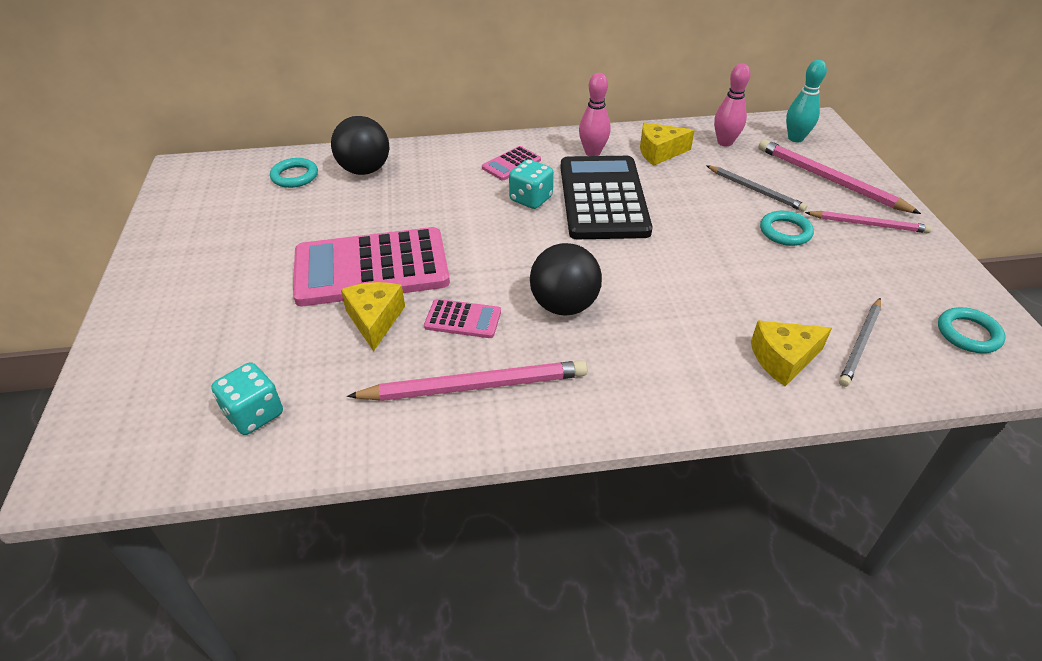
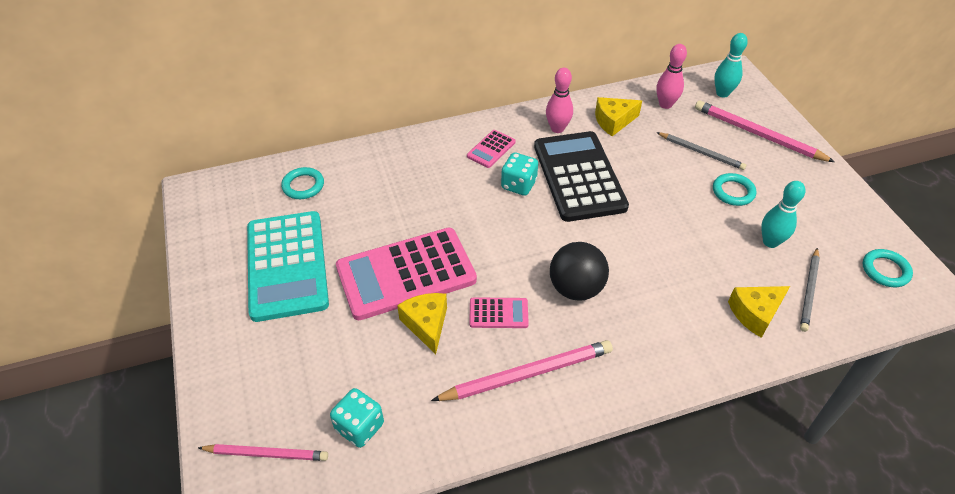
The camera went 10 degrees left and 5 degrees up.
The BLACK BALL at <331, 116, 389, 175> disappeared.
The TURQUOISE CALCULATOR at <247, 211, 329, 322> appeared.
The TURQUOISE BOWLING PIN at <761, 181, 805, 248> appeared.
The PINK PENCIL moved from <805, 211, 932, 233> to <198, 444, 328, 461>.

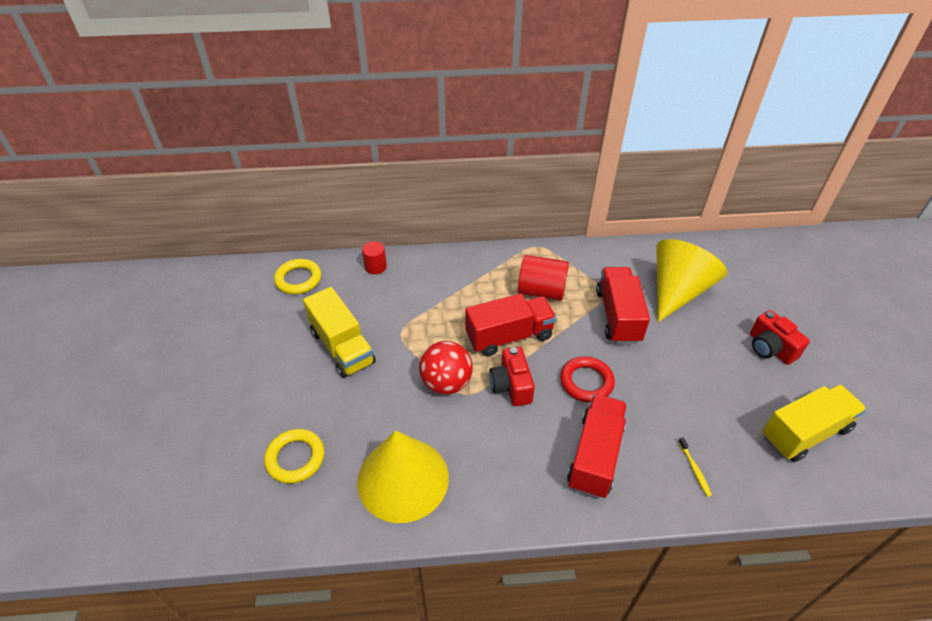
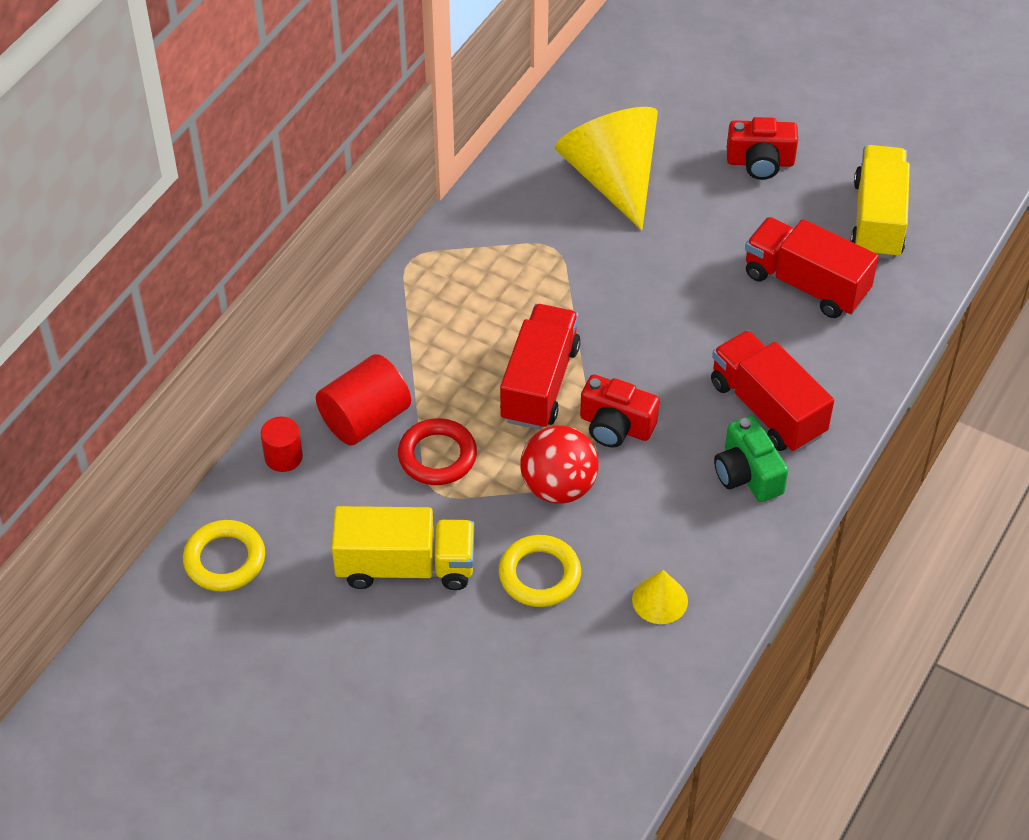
The camera went 55 degrees left and 5 degrees up.
The YELLOW TOOTHBRUSH at <678, 437, 712, 497> disappeared.
The GREEN CAMERA at <714, 416, 788, 502> appeared.
The YELLOW RING moved from <264, 429, 325, 483> to <499, 535, 581, 607>.
The RED CYLINDER moved from <518, 255, 569, 301> to <316, 354, 411, 445>.
The RED RING moved from <560, 356, 615, 402> to <398, 418, 477, 485>.
The RED TRUCK moved from <596, 267, 650, 344> to <745, 217, 879, 318>.
The YELLOW CONE at <357, 430, 449, 523> changed to 0.44 times the size.

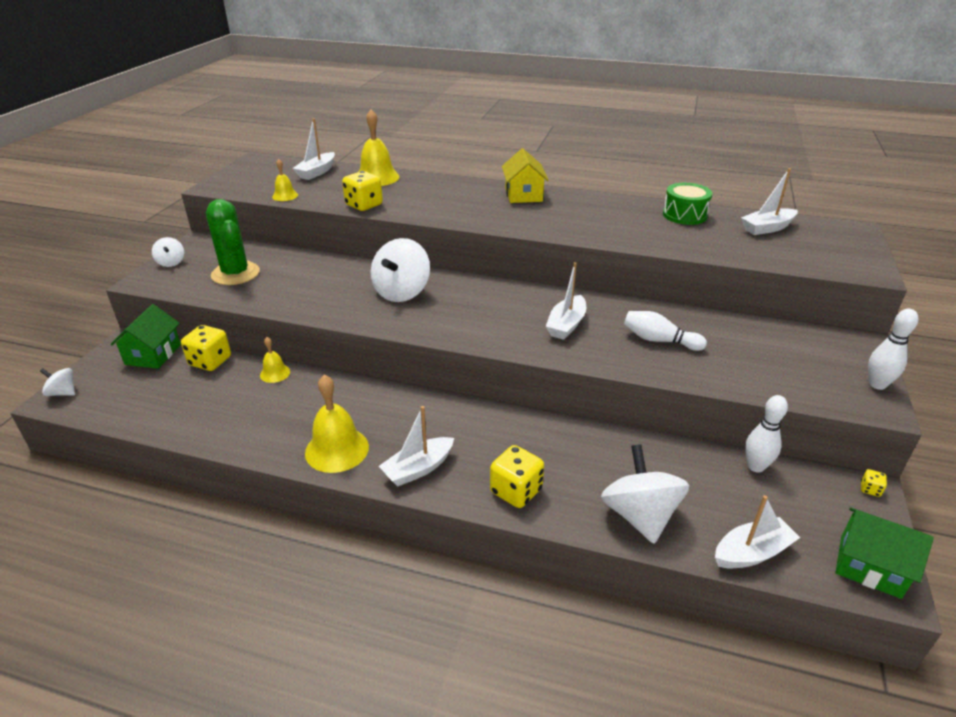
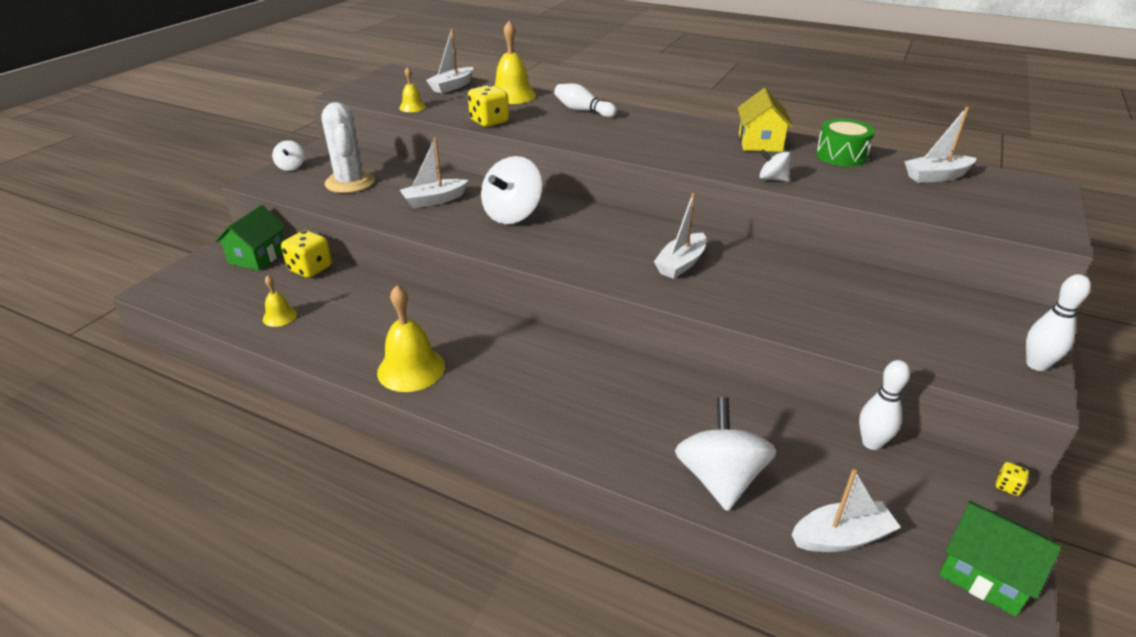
The camera went 10 degrees right and 0 degrees up.
The YELLOW DICE at <490, 445, 544, 508> disappeared.
The WHITE SPINNING TOP moved from <40, 368, 75, 396> to <760, 149, 791, 182>.
The YELLOW BELL moved from <260, 337, 290, 383> to <263, 275, 297, 327>.
The WHITE BOAT moved from <379, 406, 454, 486> to <400, 138, 468, 208>.
The YELLOW HOUSE moved from <502, 148, 549, 203> to <738, 88, 793, 152>.
The WHITE BOWLING PIN moved from <624, 311, 707, 351> to <554, 83, 617, 118>.
The GREEN CACTUS at <206, 199, 260, 285> became the WHITE CACTUS at <321, 102, 375, 193>.

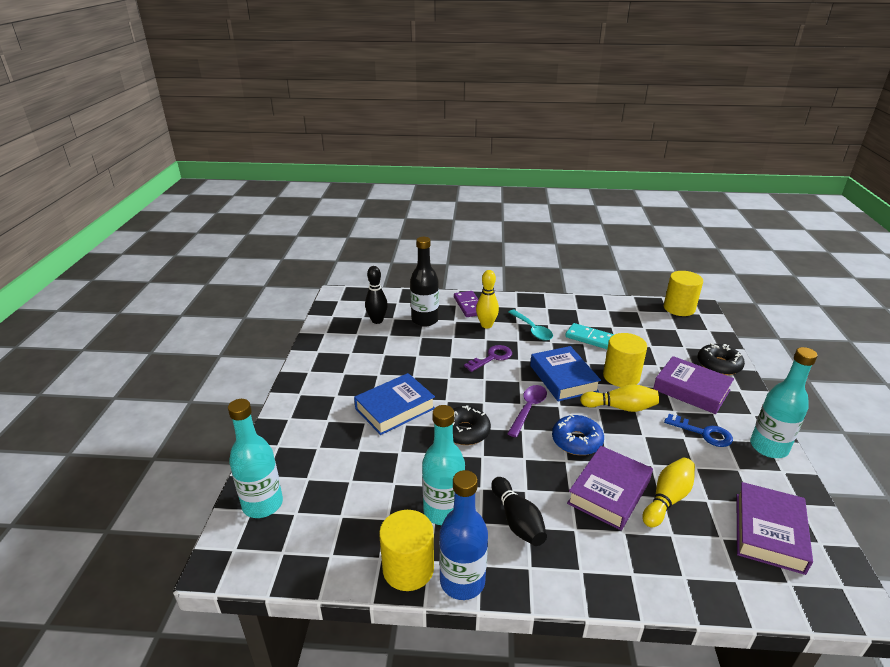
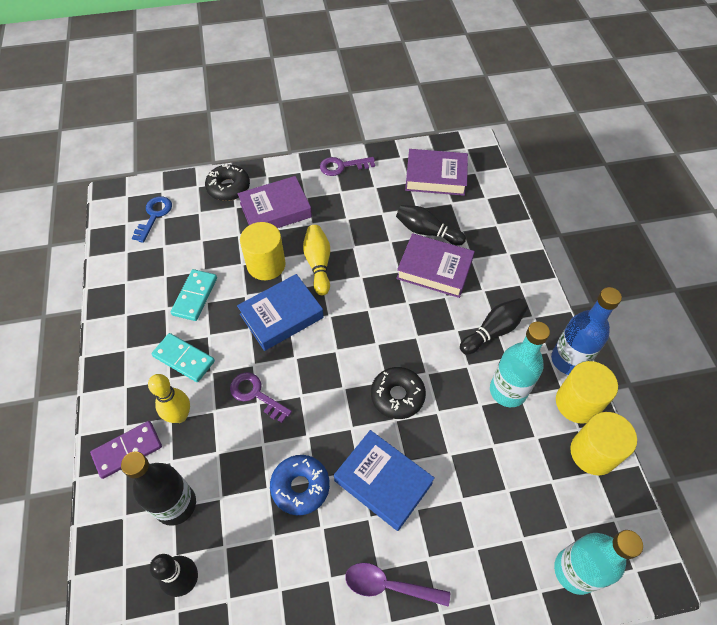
The camera went 105 degrees left and 25 degrees up.
The PURPLE SPOON moved from <507, 385, 547, 437> to <345, 563, 450, 607>.
The BLUE DONUT moved from <552, 414, 604, 455> to <270, 455, 330, 515>.
The YELLOW CYLINDER moved from <664, 271, 703, 316> to <570, 412, 637, 476>.
The BLUE KEY moved from <664, 414, 733, 447> to <132, 196, 172, 243>.
The TURQUOISE SPOON at <509, 310, 553, 340> was replaced by the TURQUOISE DOMINO at <152, 333, 215, 382>.
The TURQUOISE BOTTLE at <750, 347, 818, 458> was replaced by the PURPLE KEY at <320, 157, 375, 176>.
The YELLOW BOWLING PIN at <642, 458, 695, 528> became the BLACK BOWLING PIN at <396, 205, 466, 246>.
The PURPLE BOOK at <653, 356, 734, 414> turned 45 degrees clockwise.

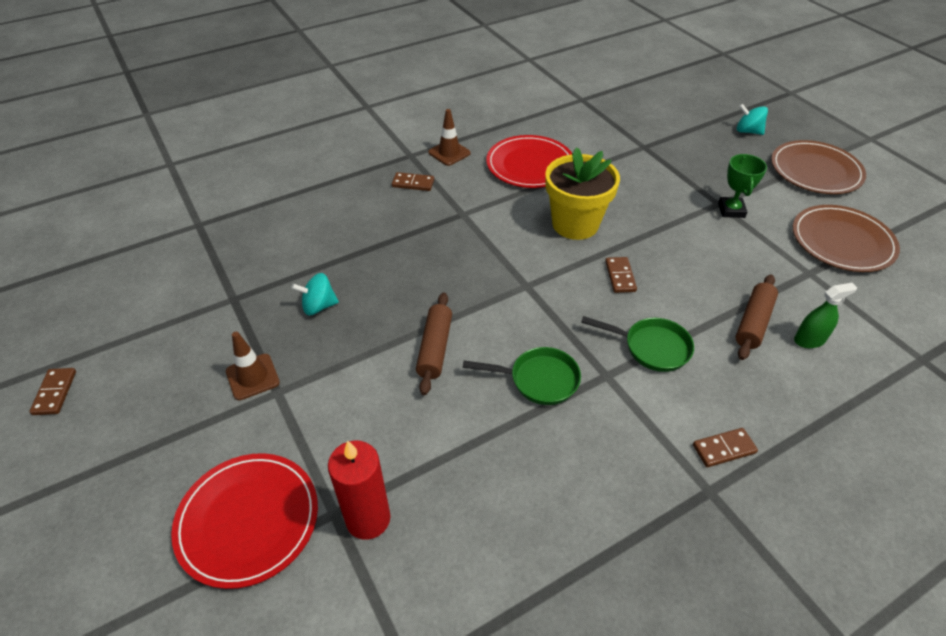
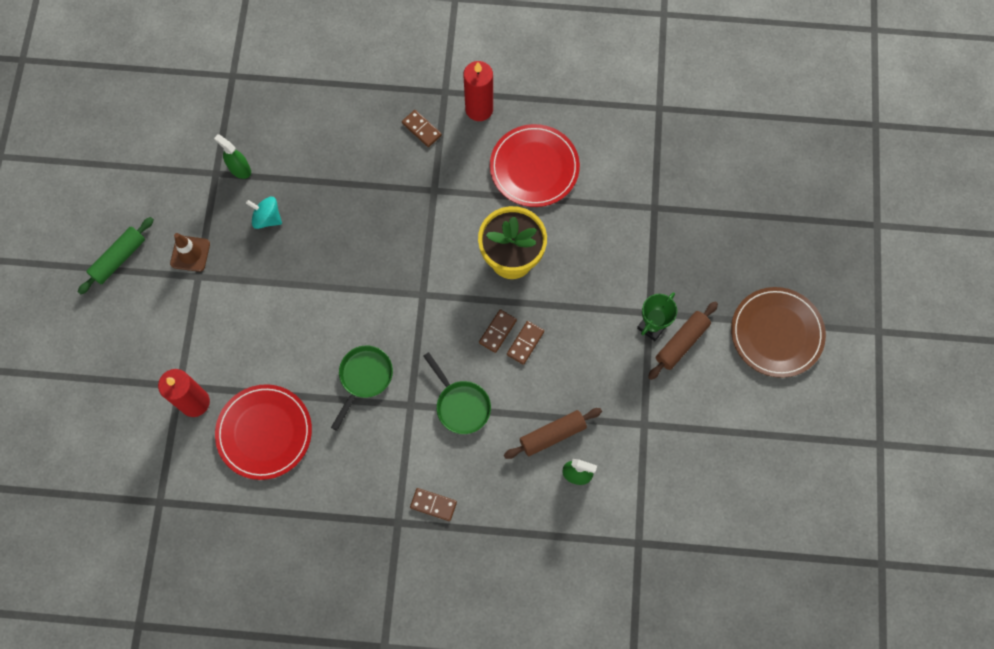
The camera went 35 degrees right and 25 degrees up.
The TURQUOISE SPINNING TOP at <737, 104, 768, 135> disappeared.
The BROWN PLATE at <793, 205, 900, 272> disappeared.
The GREEN ROLLING PIN at <78, 217, 154, 295> appeared.
The GREEN SPRAY BOTTLE at <214, 134, 251, 179> appeared.
The BROWN DOMINO moved from <29, 368, 76, 415> to <507, 321, 544, 365>.
The RED PLATE moved from <171, 453, 318, 589> to <215, 384, 312, 480>.
The BROWN ROLLING PIN moved from <416, 292, 452, 395> to <648, 301, 718, 380>.
The BROWN TRAFFIC CONE at <428, 109, 471, 166> was replaced by the RED CANDLE at <463, 61, 493, 121>.
The GREEN PAN at <463, 347, 581, 405> turned 105 degrees counterclockwise.

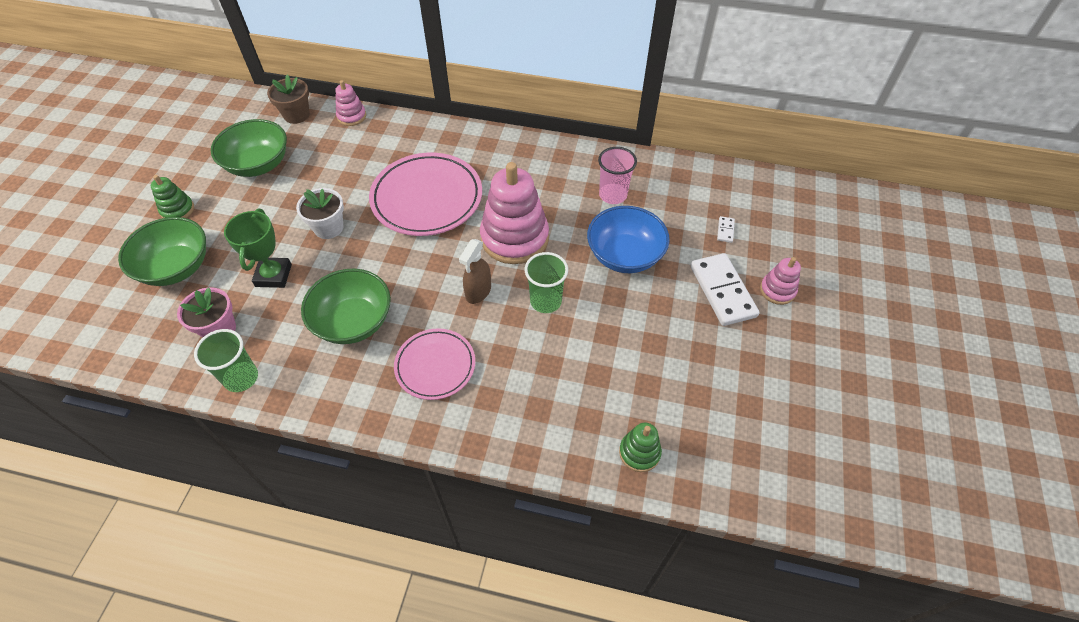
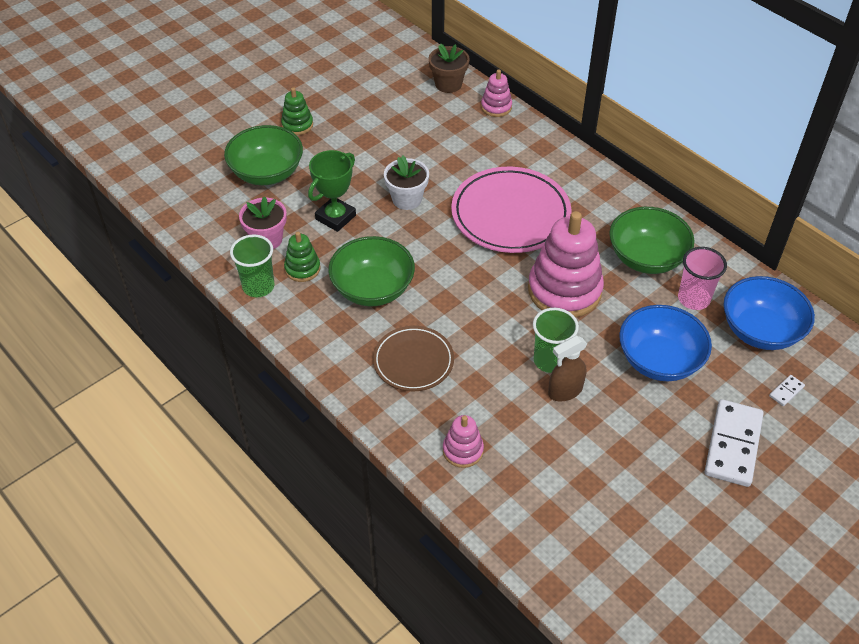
The camera went 35 degrees right and 5 degrees down.
The BLUE BOWL at <724, 276, 815, 350> appeared.
The GREEN BOWL moved from <211, 119, 287, 177> to <609, 207, 694, 274>.
The BROWN SPRAY BOTTLE moved from <459, 239, 491, 304> to <548, 336, 587, 401>.
The GREEN STACKING TOY moved from <619, 423, 662, 472> to <284, 232, 321, 282>.
The PINK STACKING TOY moved from <760, 257, 801, 305> to <443, 415, 484, 468>.
The PINK PLATE at <394, 328, 475, 400> became the BROWN PLATE at <373, 326, 454, 391>.

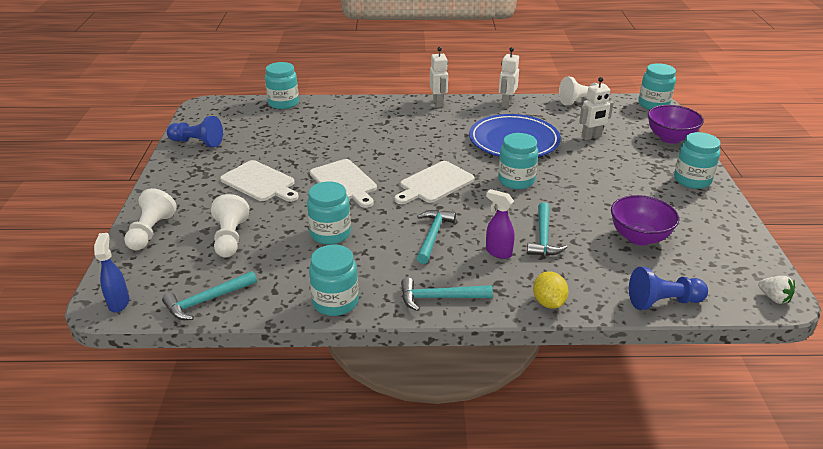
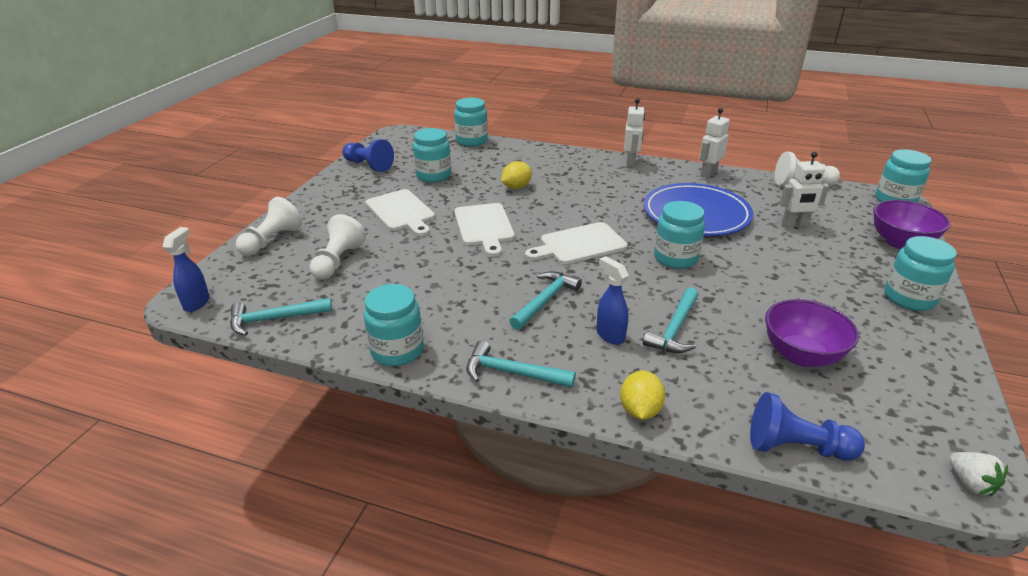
The camera went 20 degrees right and 0 degrees up.
The YELLOW LEMON at <501, 161, 532, 189> appeared.
The TURQUOISE JAR moved from <307, 181, 351, 245> to <413, 128, 451, 183>.
The PURPLE SPRAY BOTTLE at <486, 189, 514, 259> became the BLUE SPRAY BOTTLE at <597, 256, 629, 345>.

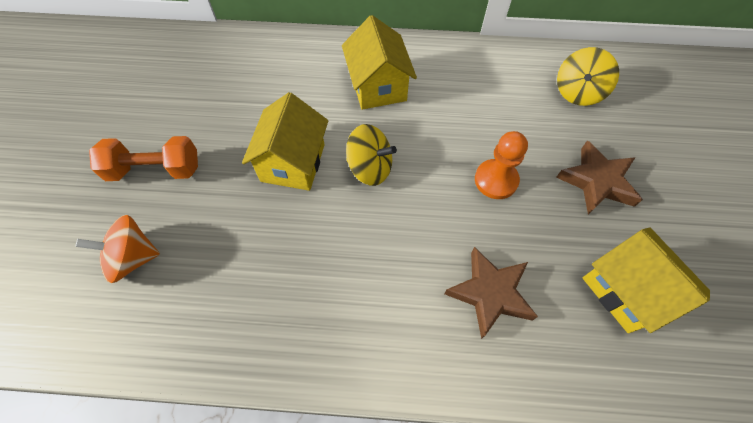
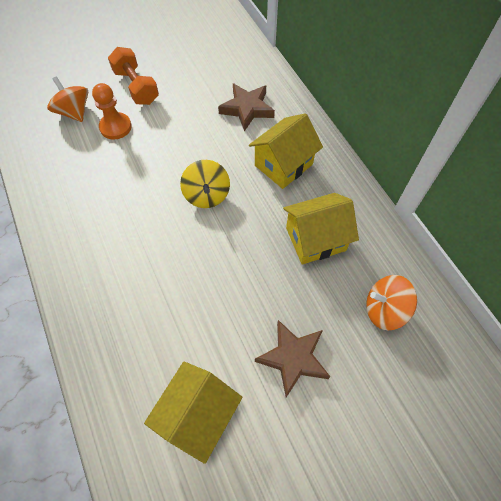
The camera went 60 degrees right and 0 degrees up.
The YELLOW HOUSE moved from <242, 92, 328, 191> to <283, 193, 359, 264>.
The BROWN STAR moved from <444, 247, 538, 339> to <218, 83, 275, 131>.
The ORANGE PAWN moved from <475, 131, 528, 199> to <92, 83, 132, 140>.
The YELLOW SPINNING TOP at <557, 47, 619, 106> became the ORANGE SPINNING TOP at <366, 275, 417, 330>.

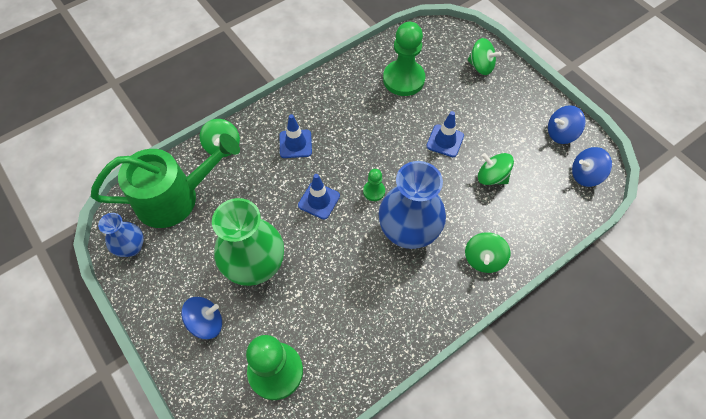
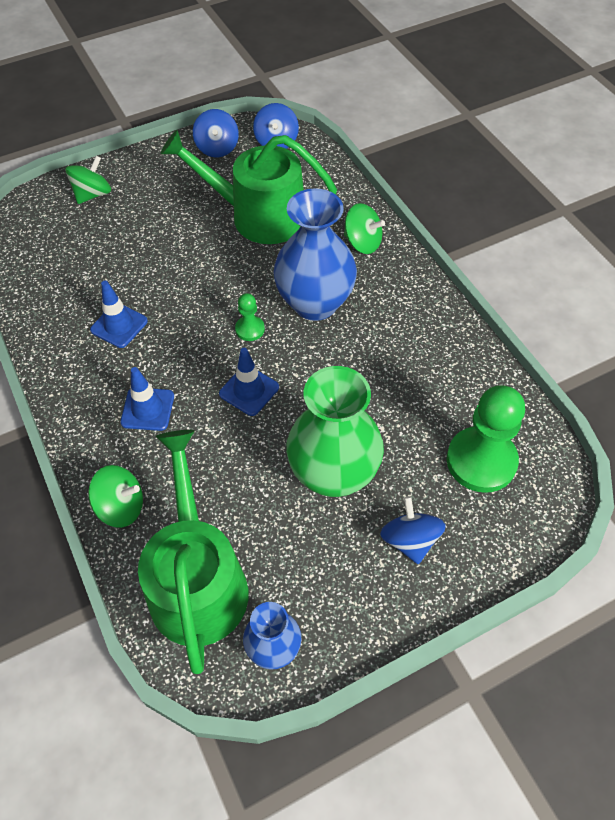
The camera went 80 degrees left and 5 degrees down.
The GREEN PAWN at <383, 22, 425, 96> disappeared.
The BLUE TRAFFIC CONE moved from <426, 111, 464, 157> to <90, 281, 148, 348>.
The GREEN SPINNING TOP at <478, 153, 514, 185> was replaced by the GREEN WATERING CAN at <160, 130, 337, 244>.

